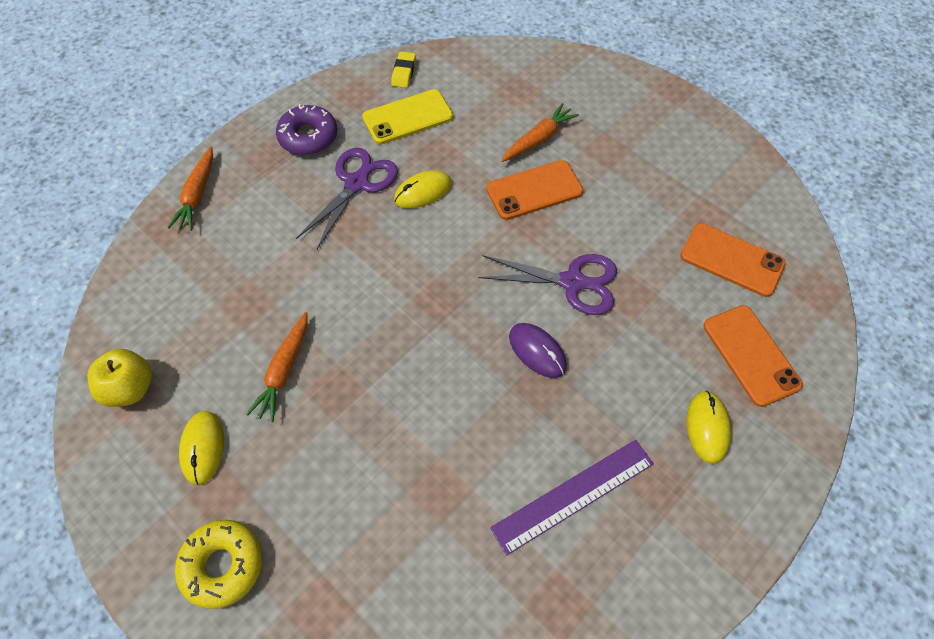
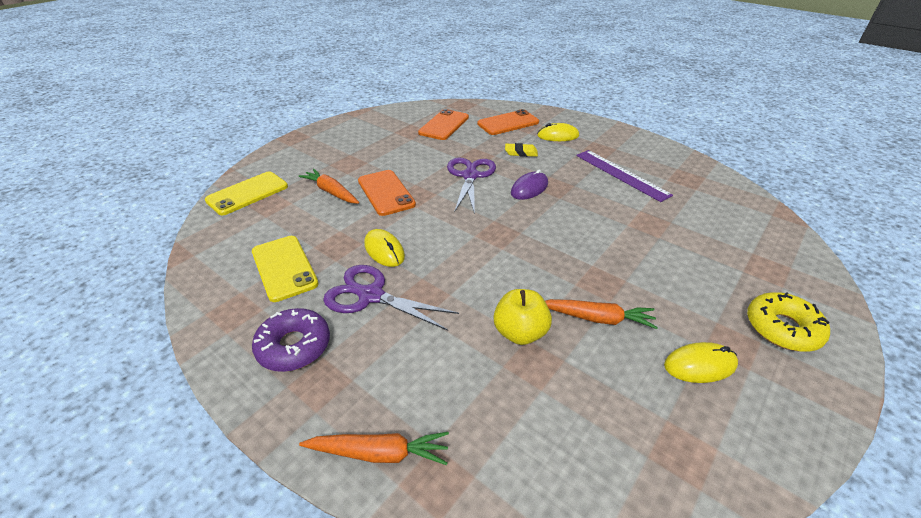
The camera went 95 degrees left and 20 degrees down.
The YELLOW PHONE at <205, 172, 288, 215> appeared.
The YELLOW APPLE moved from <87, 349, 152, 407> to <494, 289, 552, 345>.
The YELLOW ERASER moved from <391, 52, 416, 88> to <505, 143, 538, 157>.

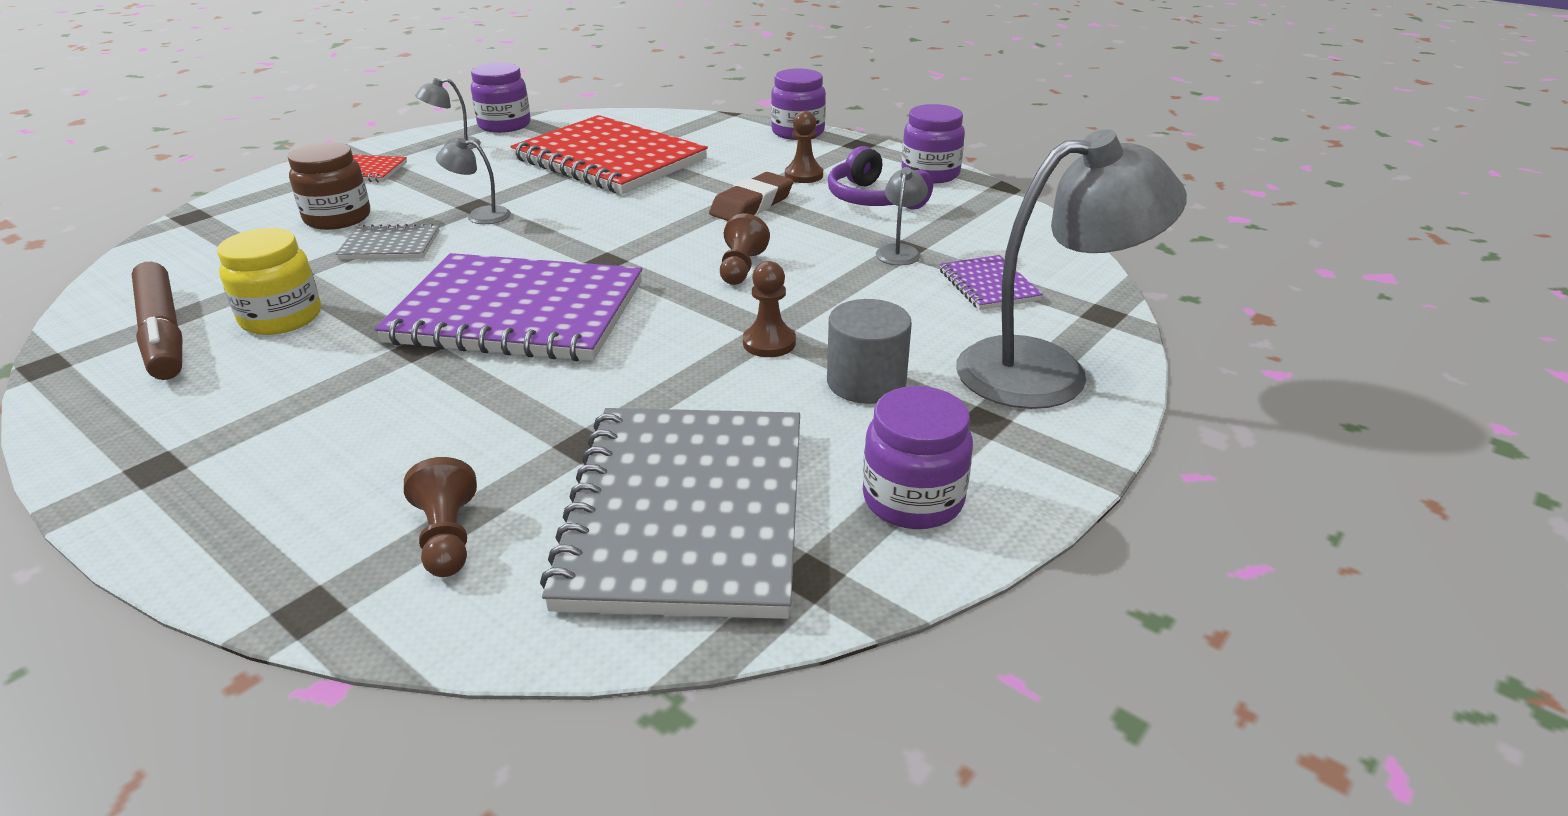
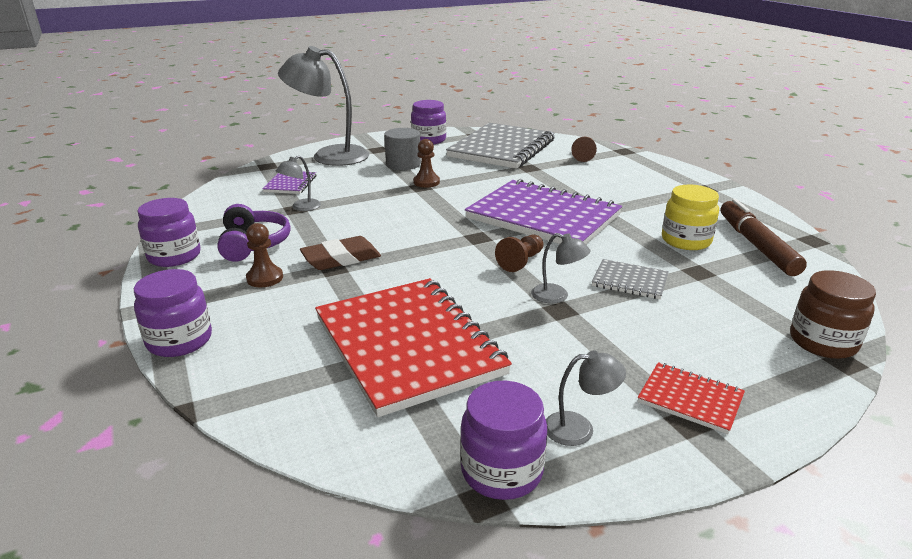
The camera went 155 degrees left and 5 degrees down.
The BROWN JAR moved from <288, 142, 370, 230> to <790, 270, 876, 359>.
The BROWN PAWN moved from <720, 213, 770, 285> to <495, 235, 543, 272>.

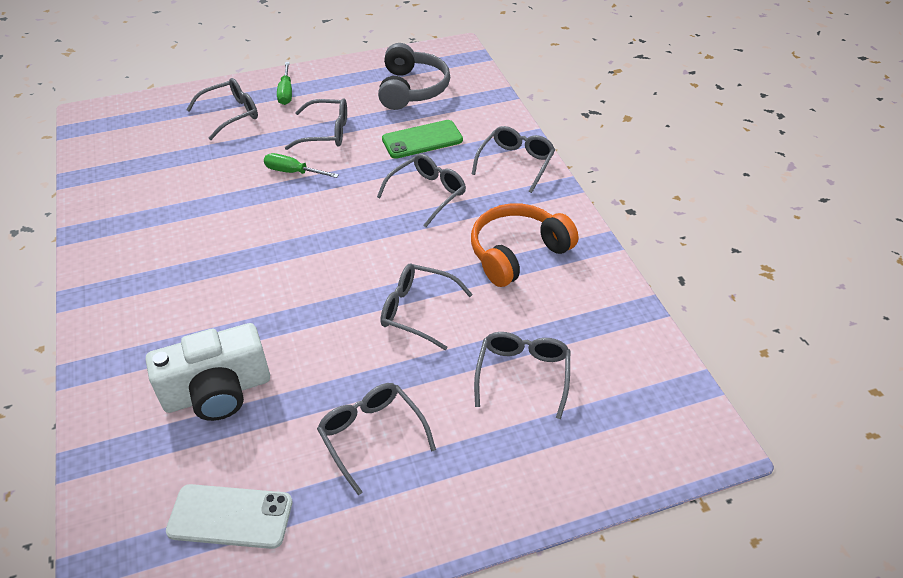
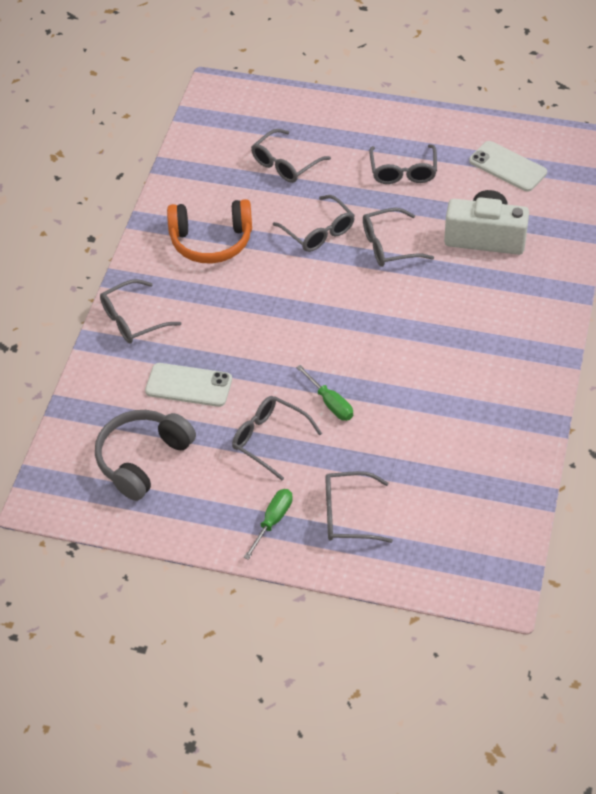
The camera went 145 degrees left and 5 degrees up.
The GREY GLASSES moved from <377, 154, 466, 227> to <363, 208, 434, 267>.
The GREEN PHONE at <382, 120, 463, 159> became the WHITE PHONE at <145, 363, 232, 407>.

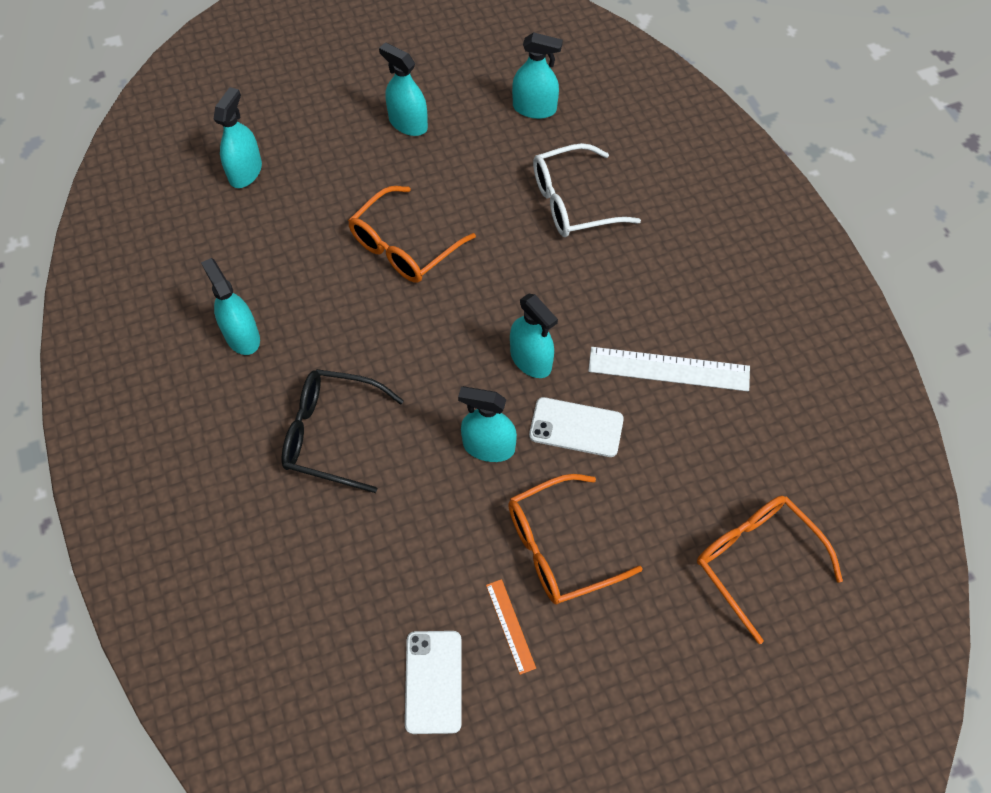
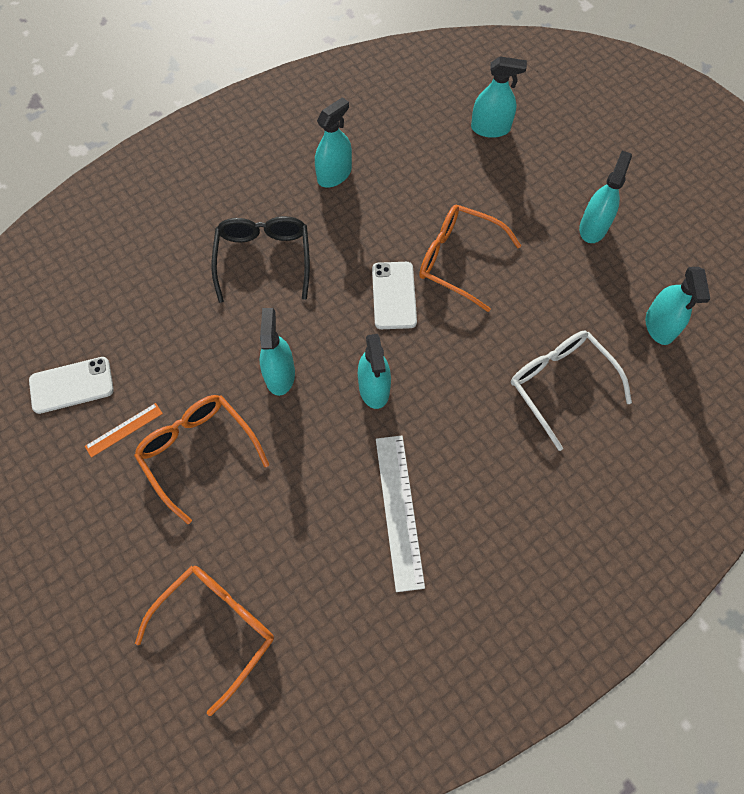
The camera went 75 degrees right and 5 degrees up.
The WHITE PHONE moved from <529, 397, 624, 457> to <372, 262, 417, 329>.
The TURQUOISE SPRAY BOTTLE at <510, 293, 558, 378> turned 45 degrees counterclockwise.

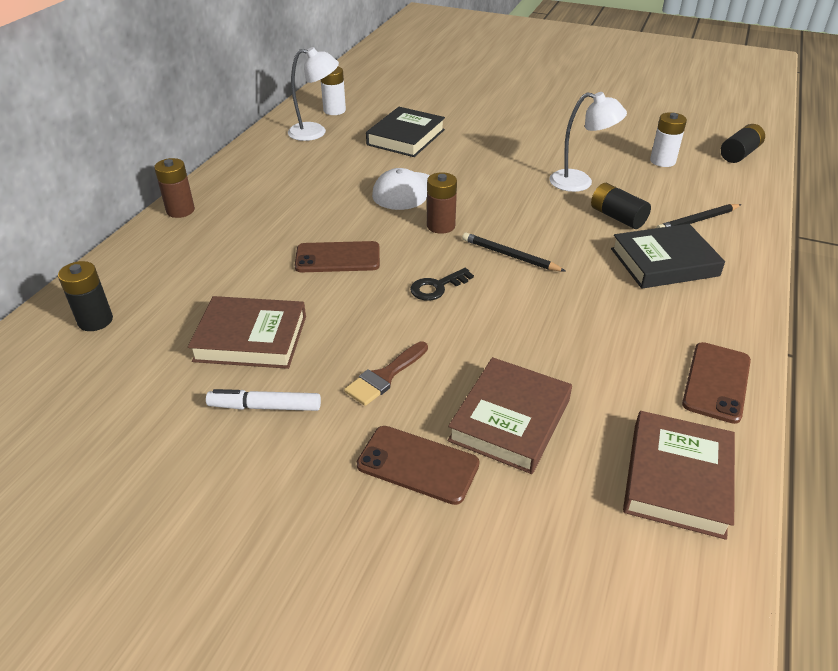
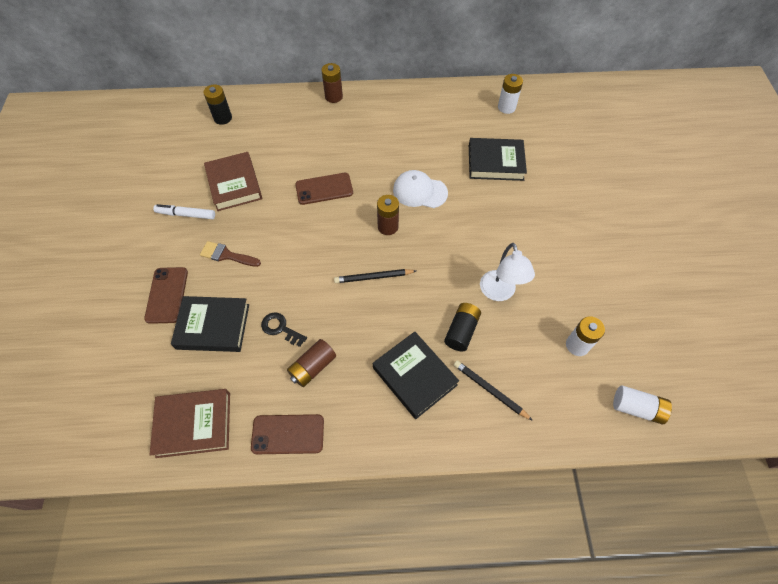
The camera went 65 degrees right and 20 degrees up.
The WHITE LAMP at <288, 47, 339, 141> disappeared.
The BROWN BATTERY at <287, 339, 336, 387> appeared.
The BLACK KEY moved from <410, 268, 474, 301> to <261, 312, 307, 347>.
The BROWN BOOK at <448, 357, 572, 474> became the BLACK BOOK at <171, 296, 249, 352>.
The BLACK BATTERY at <721, 124, 765, 163> became the WHITE BATTERY at <613, 385, 672, 424>.
The WHITE MARKER at <206, 389, 321, 411> turned 60 degrees counterclockwise.
The BROWN PHONE at <295, 241, 380, 272> turned 75 degrees counterclockwise.
The BLACK PENCIL at <462, 233, 566, 272> turned 105 degrees counterclockwise.

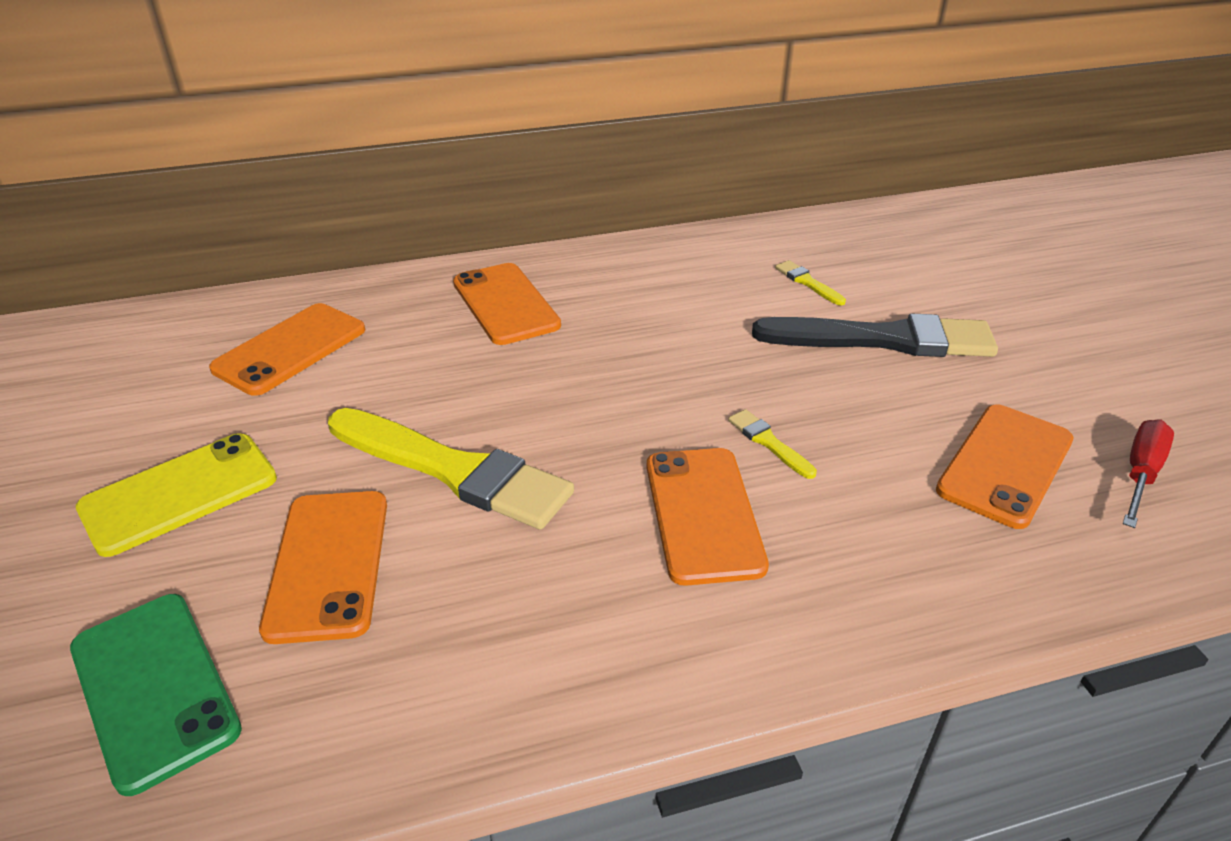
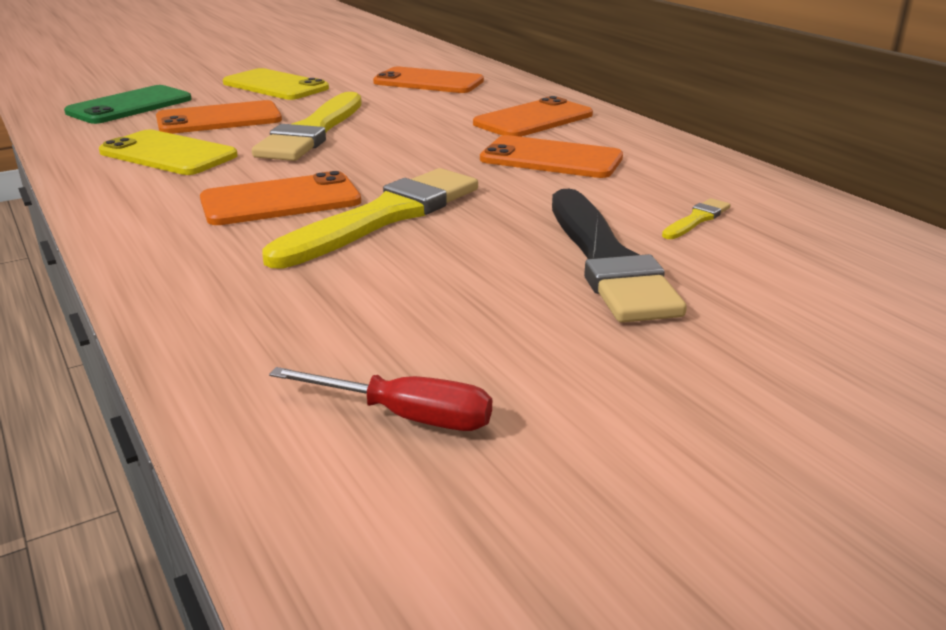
The camera went 75 degrees right and 10 degrees down.
The YELLOW PHONE at <99, 130, 238, 175> appeared.
The ORANGE PHONE moved from <936, 404, 1074, 529> to <480, 135, 623, 178>.
The YELLOW BRUSH at <728, 409, 817, 479> changed to 2.41 times the size.

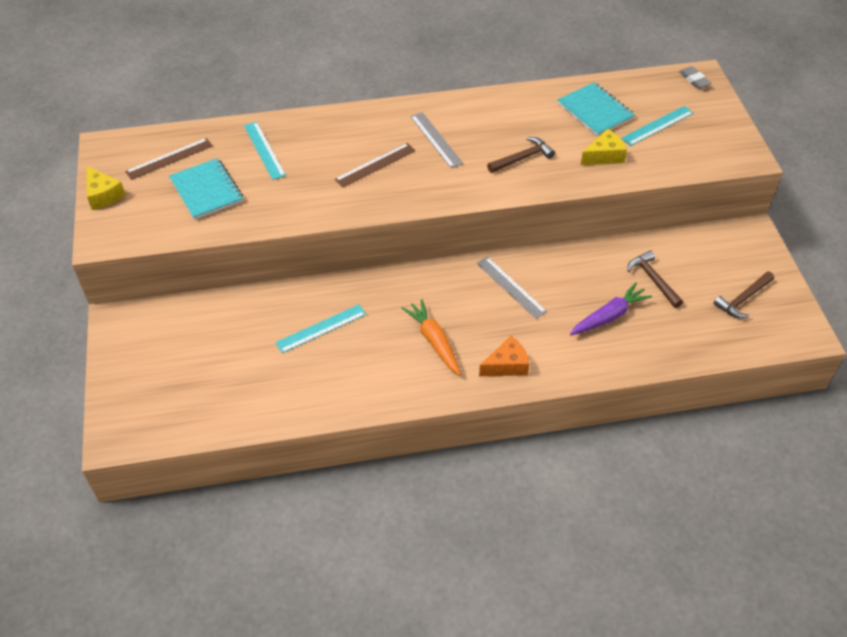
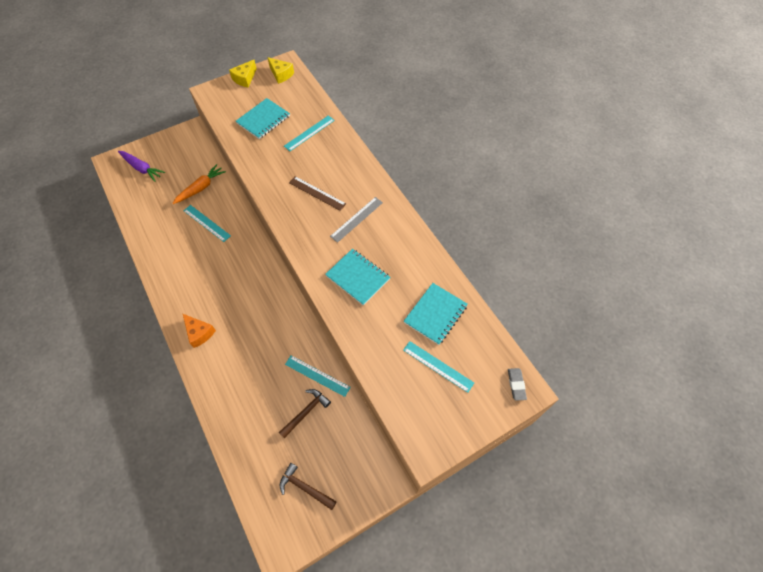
The camera went 70 degrees right and 10 degrees up.
The BROWN RULER at <125, 138, 213, 180> disappeared.
The GREY RULER at <477, 256, 547, 319> disappeared.
The TURQUOISE RULER at <285, 355, 351, 397> appeared.
The ORANGE CARROT moved from <401, 299, 461, 376> to <172, 164, 226, 204>.
The PURPLE CARROT moved from <570, 282, 652, 335> to <118, 151, 165, 182>.
The YELLOW CHEESE moved from <581, 129, 627, 165> to <267, 57, 294, 84>.
The BROWN HAMMER at <487, 137, 555, 173> was replaced by the TURQUOISE NOTEBOOK at <325, 249, 390, 306>.
The GREY ERASER at <679, 66, 712, 89> turned 45 degrees counterclockwise.

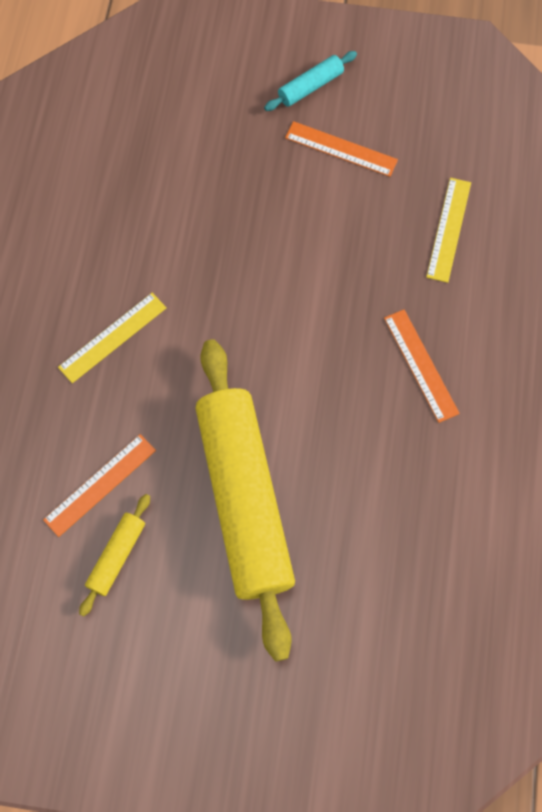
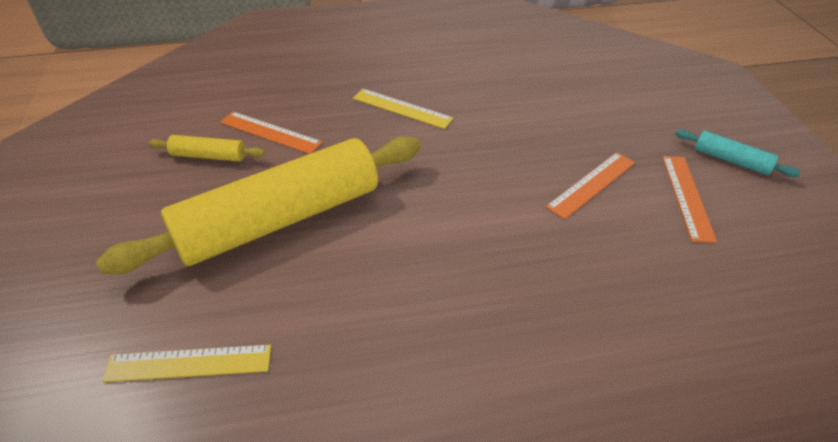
The camera went 70 degrees right and 25 degrees down.
The ORANGE RULER moved from <384, 310, 460, 423> to <546, 152, 635, 219>.
The YELLOW RULER moved from <426, 178, 471, 283> to <102, 345, 271, 382>.

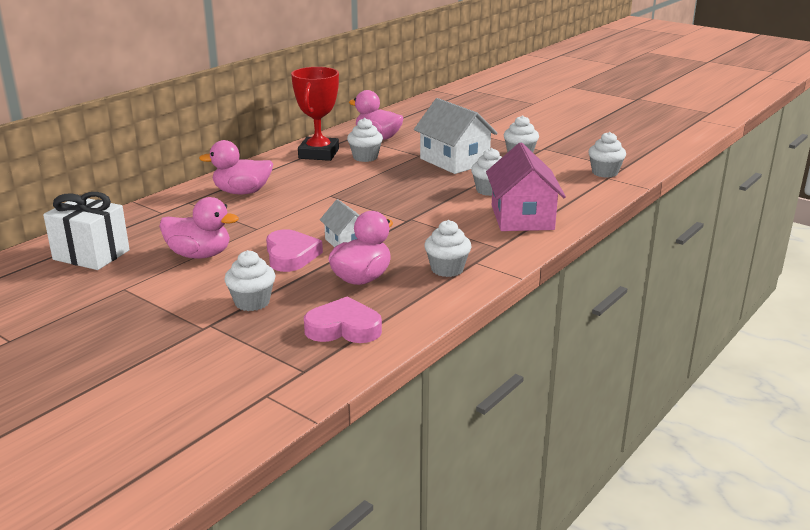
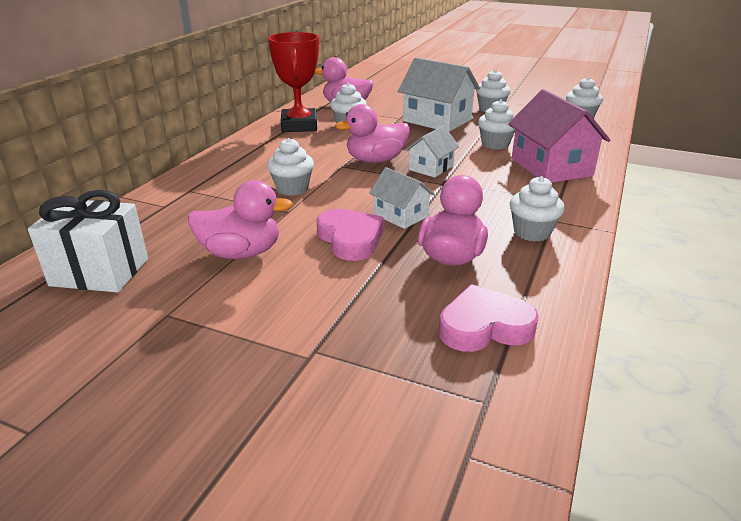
The camera went 15 degrees left and 5 degrees up.
The WHITE HOUSE at <405, 125, 459, 178> appeared.
The PINK DUCK moved from <199, 140, 273, 194> to <335, 104, 410, 163>.
The WHITE CUPCAKE moved from <224, 250, 276, 311> to <267, 138, 314, 196>.

